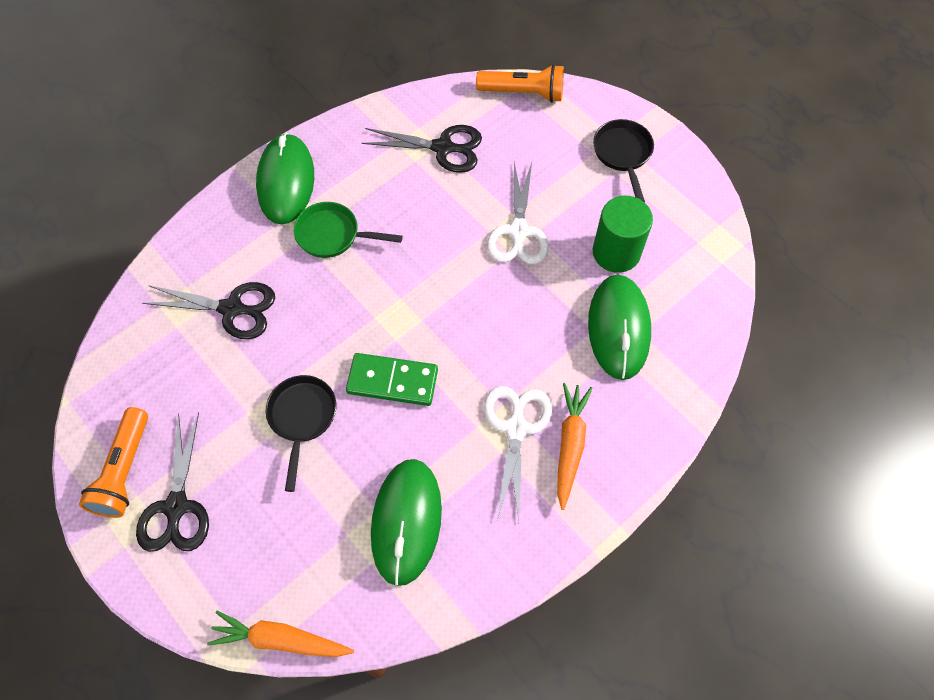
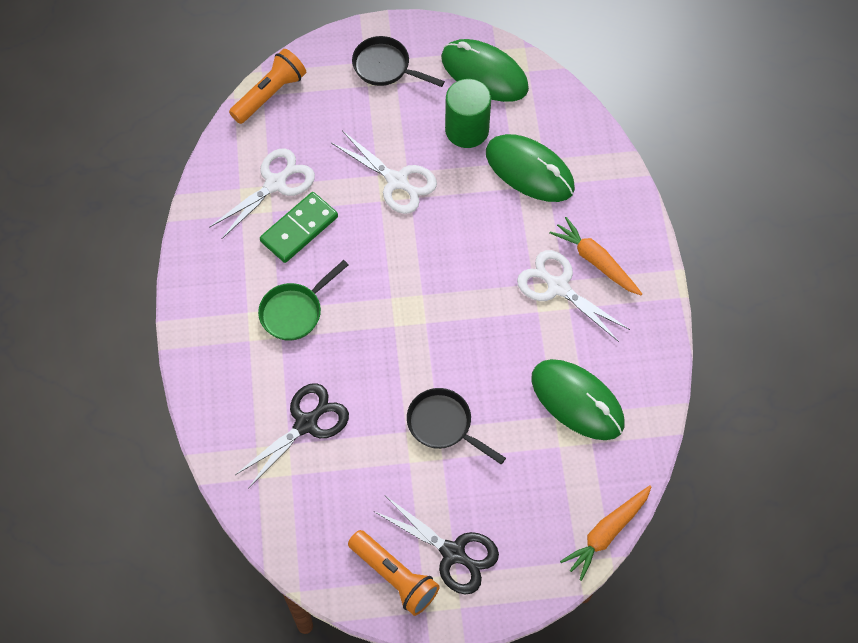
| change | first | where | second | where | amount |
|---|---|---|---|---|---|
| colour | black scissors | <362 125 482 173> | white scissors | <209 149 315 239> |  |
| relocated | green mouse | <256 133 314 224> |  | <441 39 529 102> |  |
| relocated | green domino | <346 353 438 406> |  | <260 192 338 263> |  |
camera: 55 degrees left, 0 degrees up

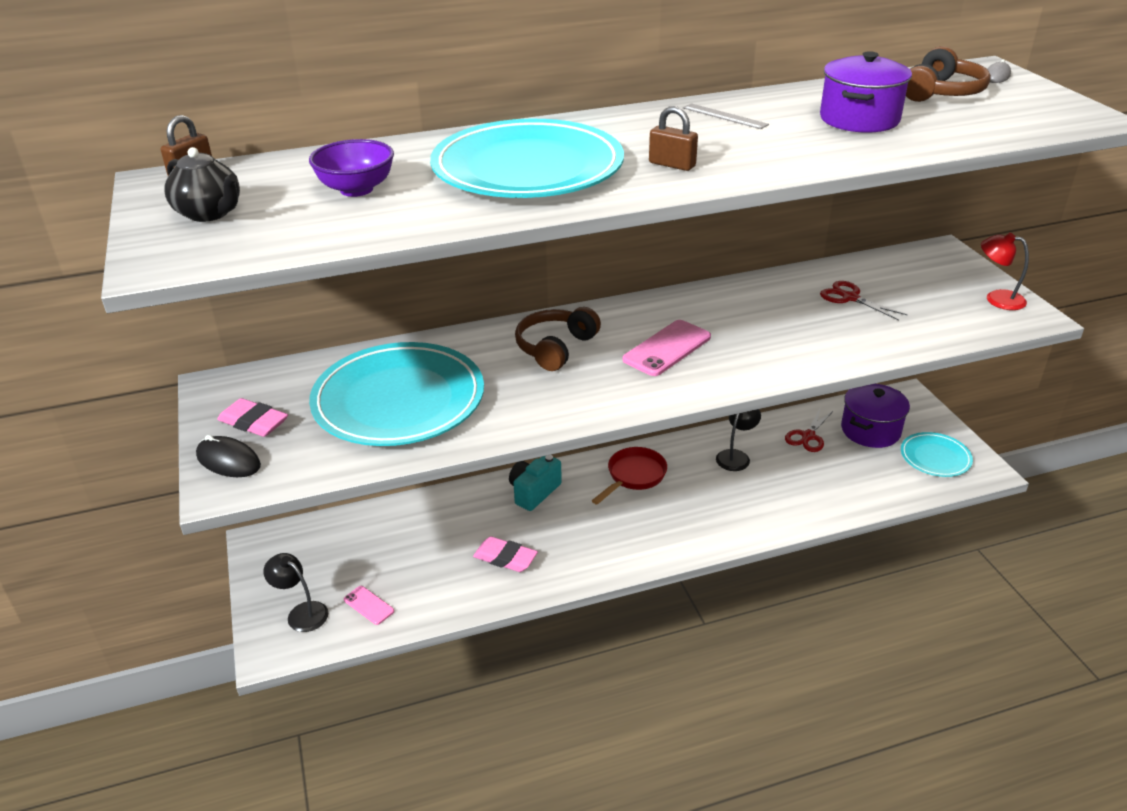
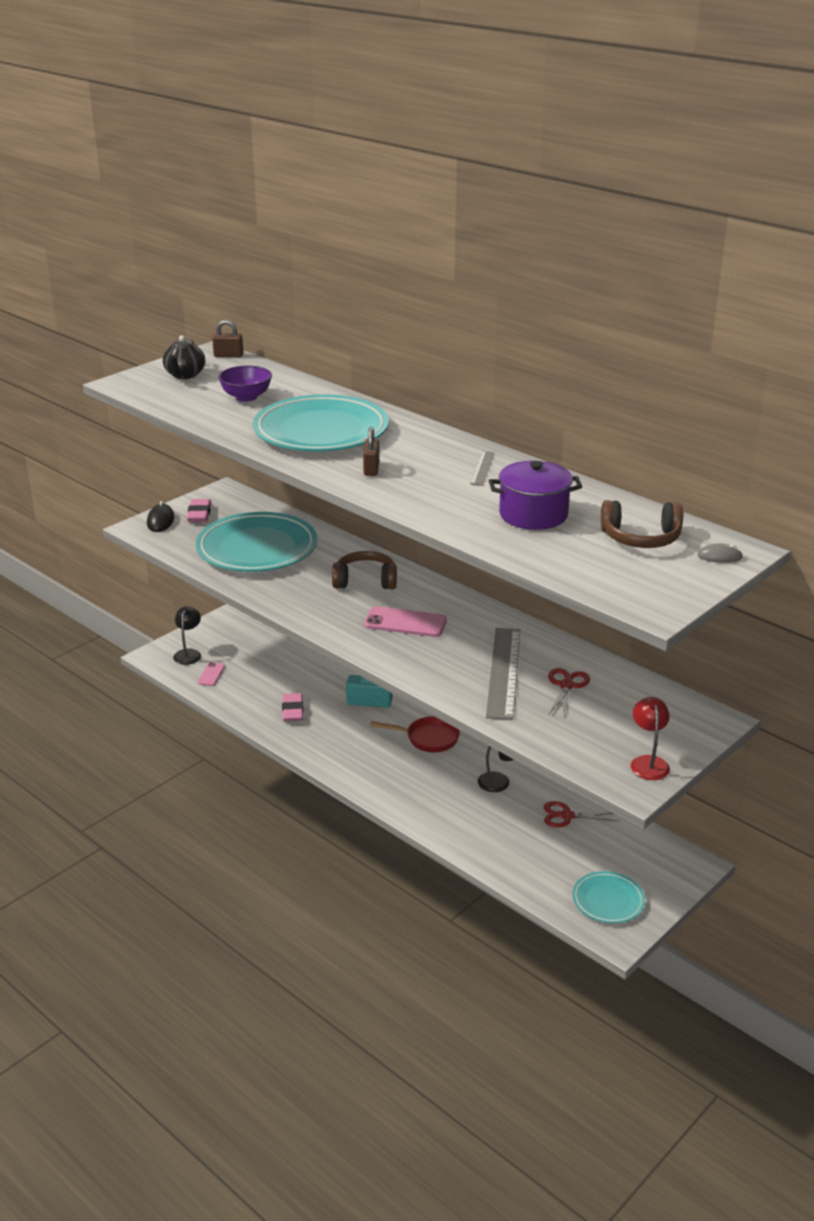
| change | first | where | second | where | amount |
|---|---|---|---|---|---|
| missing | purple pot | <841 384 910 448> |  |  |  |
| appeared |  |  | grey ruler | <486 628 520 720> |  |
camera: 60 degrees right, 5 degrees down

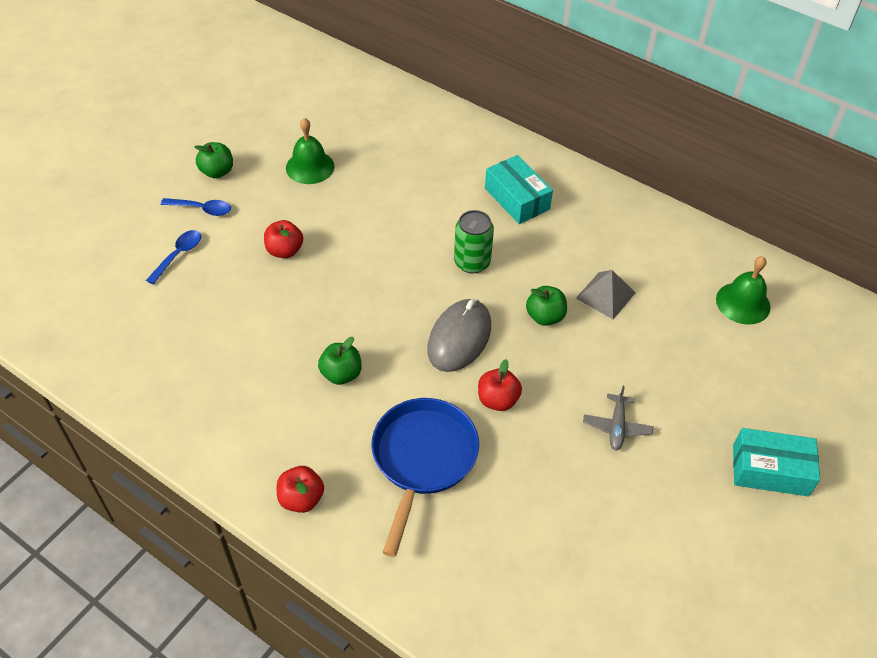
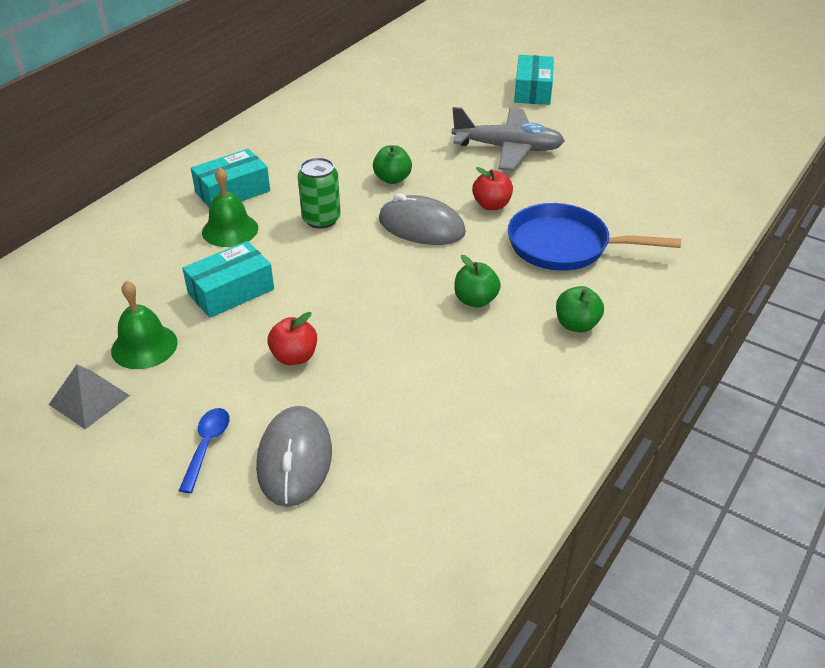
| change | first | where | second | where | amount |
|---|---|---|---|---|---|
| relocated | green apple | <194 142 233 178> |  | <556 286 604 333> |  |
| exchanged | blue spoon | <146 230 201 284> | grey mouse | <256 406 332 507> |  |
| relocated | green bell | <716 256 770 325> |  | <202 167 258 247> |  |
| relocated | grey pyramid | <576 270 635 319> |  | <49 364 130 429> |  |
| size | grey plane | <583 386 653 450> |  | <452 107 565 171> | x2.00 |
| missing | red apple | <277 466 324 513> |  |  |  |
| appeared |  |  | turquoise box | <182 241 274 318> |  |
camera: 90 degrees left, 10 degrees down

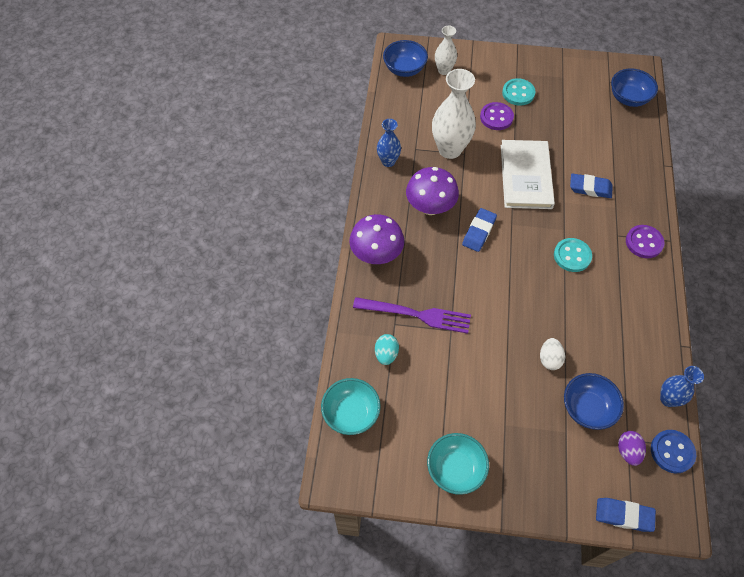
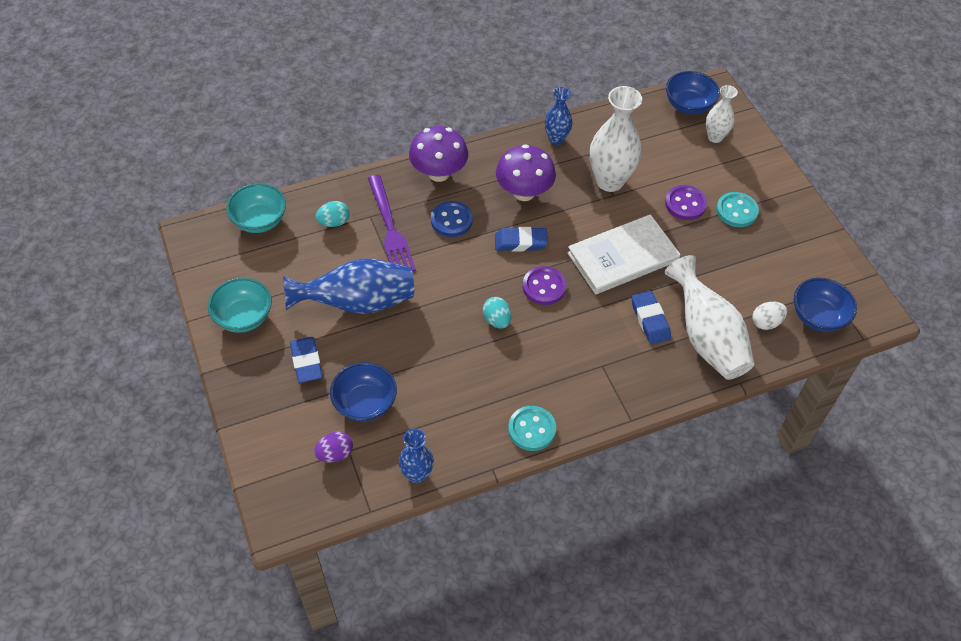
| change | first | where | second | where | amount |
|---|---|---|---|---|---|
| relocated | purple button | <626 225 665 258> |  | <523 266 566 305> |  |
| relocated | turquoise button | <554 238 592 272> |  | <508 406 556 451> |  |
| relocated | white egg | <540 338 565 370> |  | <752 302 787 330> |  |
| relocated | blue button | <651 430 696 473> |  | <431 201 473 237> |  |
| relocated | blue eraser | <596 498 656 532> |  | <290 337 323 383> |  |
| appeared |  |  | white vase | <665 255 754 380> |  |
| appeared |  |  | blue vase | <283 259 414 314> |  |
| appeared |  |  | turquoise egg | <483 297 511 329> |  |
camera: 60 degrees right, 5 degrees down

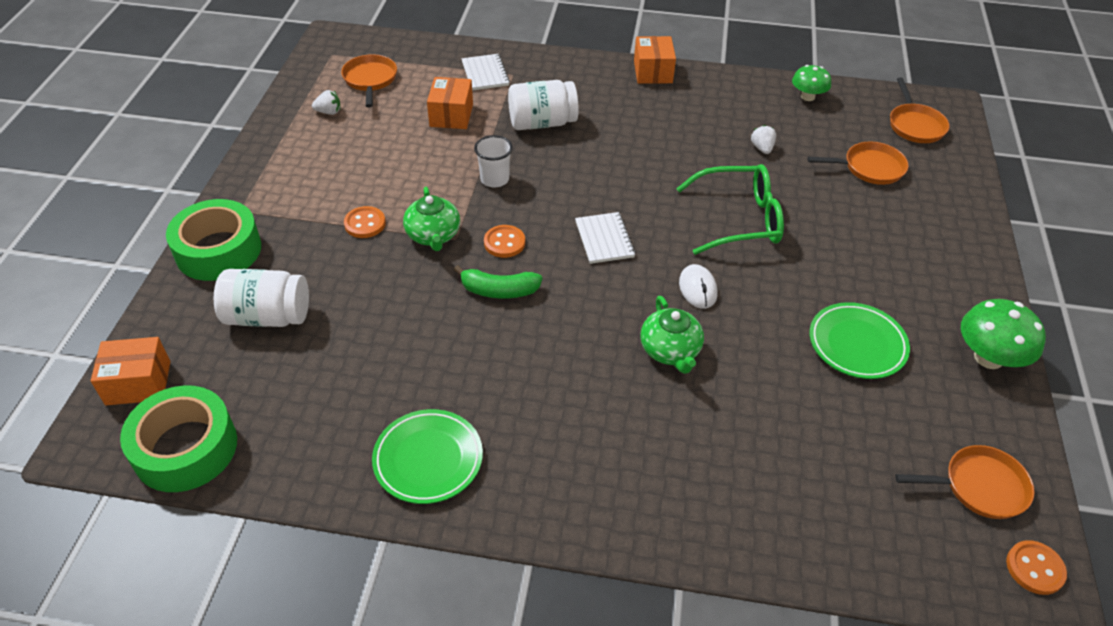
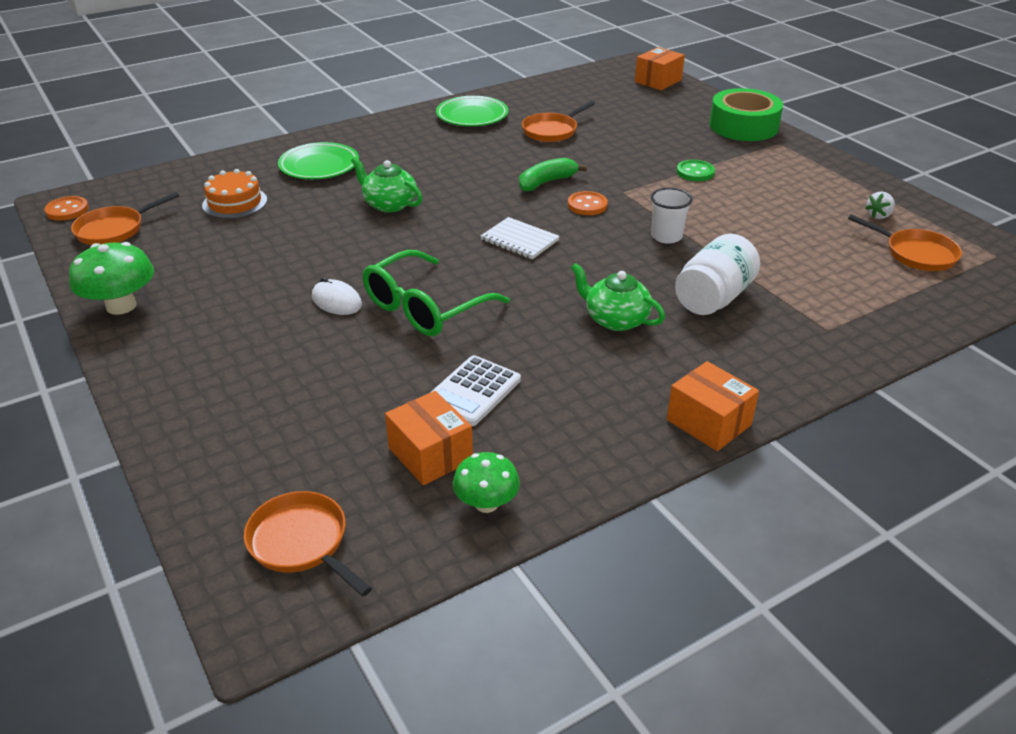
| change | first | where | second | where | amount |
|---|---|---|---|---|---|
| missing | white notebook | <462 54 510 91> |  |  |  |
| relocated | orange box | <427 77 473 129> |  | <385 391 473 485> |  |
| exchanged | white strawberry | <751 125 776 154> | white calculator | <430 355 521 426> |  |
| relocated | orange pan | <807 142 908 185> |  | <522 101 595 142> |  |
| relocated | green teapot | <403 187 460 251> |  | <571 263 665 331> |  |
| colour | orange button | <344 206 386 238> | green button | <677 160 715 181> |  |
| relocated | white mouse | <679 264 717 309> |  | <312 277 362 315> |  |
| missing | white jar | <214 269 309 327> |  |  |  |
| relocated | green plate | <810 302 910 379> |  | <278 142 359 179> |  |
| missing | green tape | <120 385 237 492> |  |  |  |
| appeared |  |  | orange cake | <202 169 267 219> |  |
camera: 140 degrees right, 10 degrees down

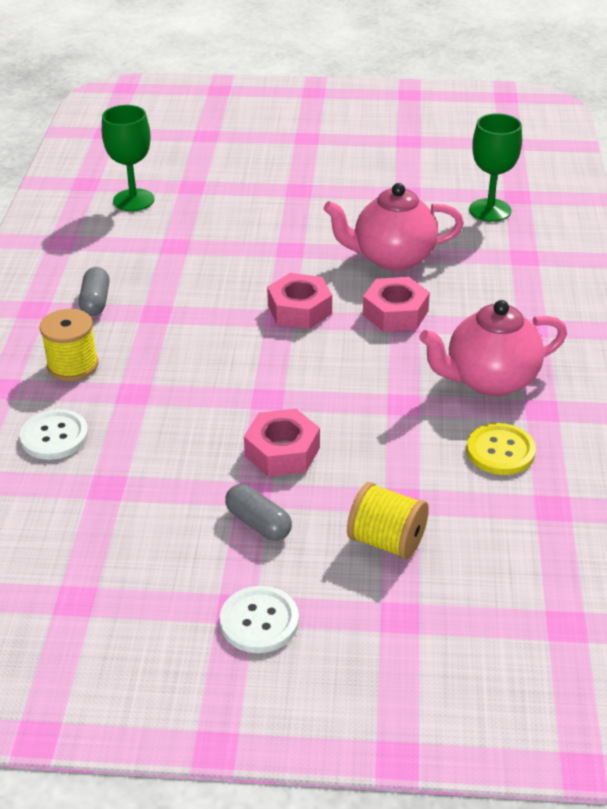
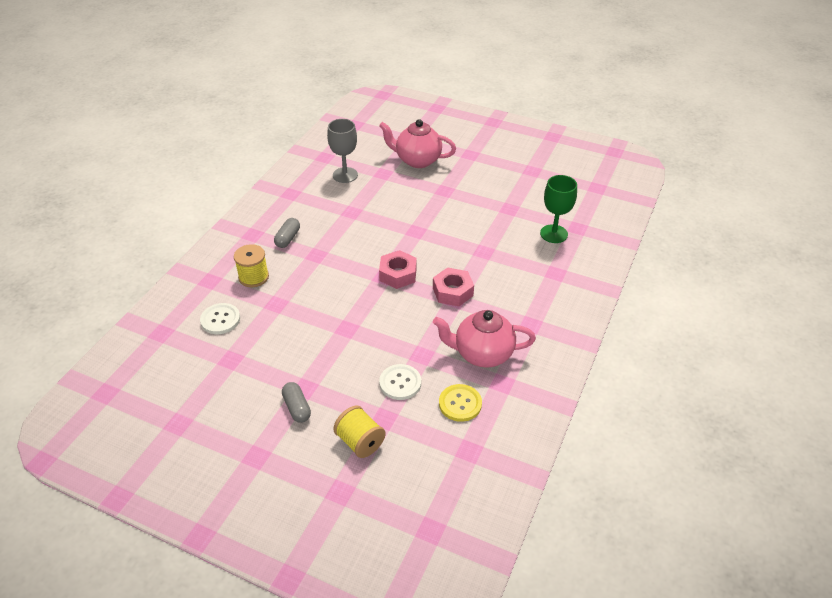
| change | first | where | second | where | amount |
|---|---|---|---|---|---|
| colour | green goblet | <102 105 154 211> | grey goblet | <327 119 358 183> |  |
| relocated | pink teapot | <323 183 464 271> |  | <379 119 456 168> |  |
| missing | pink nut | <244 409 320 477> |  |  |  |
| relocated | white button | <220 586 299 653> |  | <379 364 421 400> |  |
camera: 20 degrees right, 5 degrees up

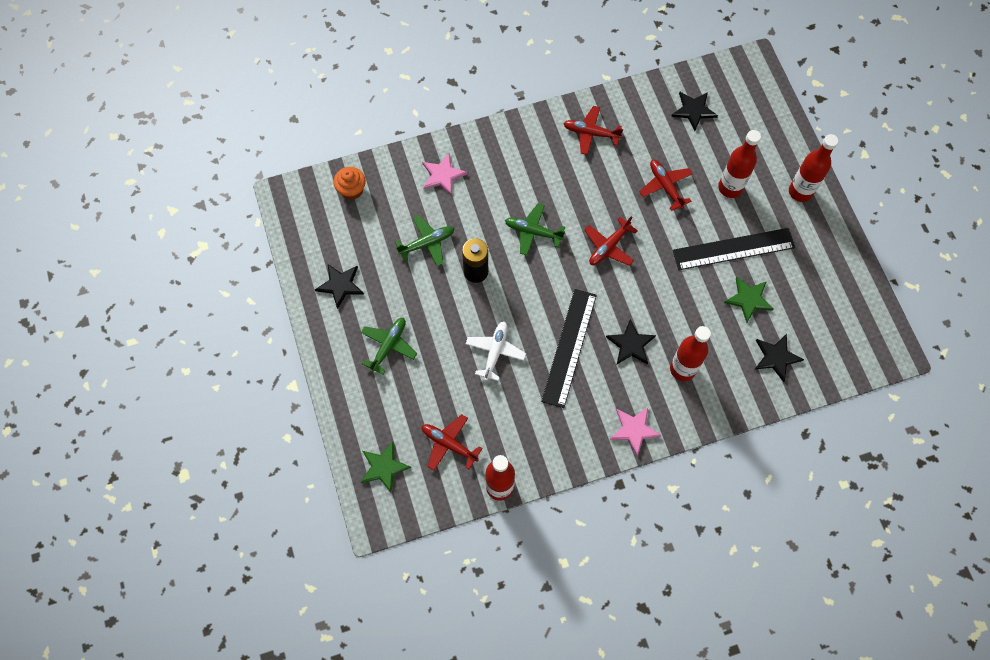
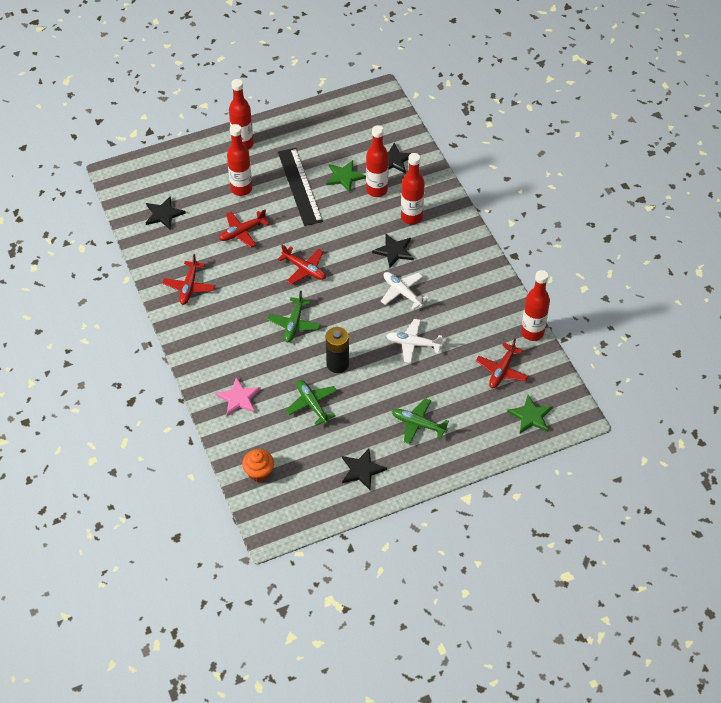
| change | first | where | second | where | amount |
|---|---|---|---|---|---|
| exchanged | black ruler | <541 289 597 408> | white plane | <381 272 429 310> |  |
| missing | pink star | <610 407 661 456> |  |  |  |
| appeared |  |  | red bottle | <366 125 389 197> |  |
camera: 95 degrees left, 15 degrees down

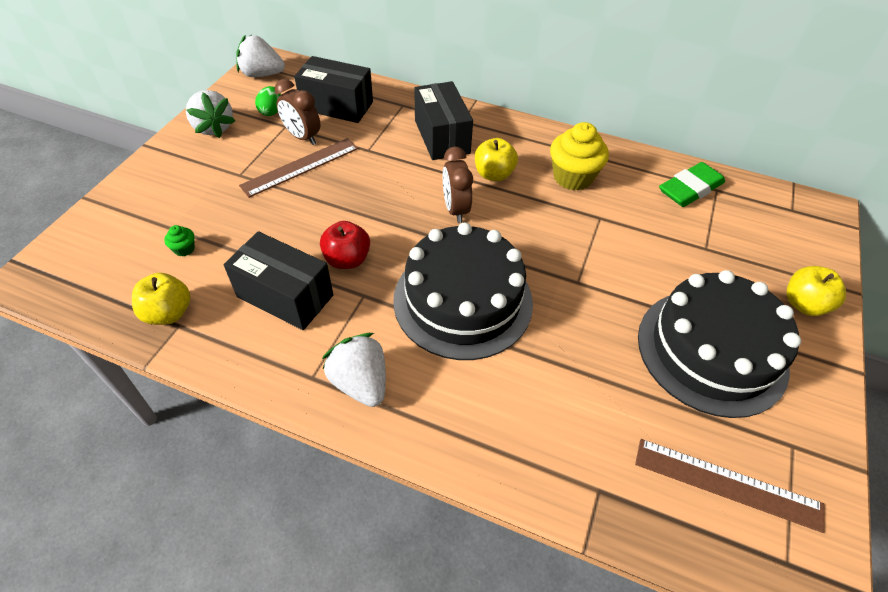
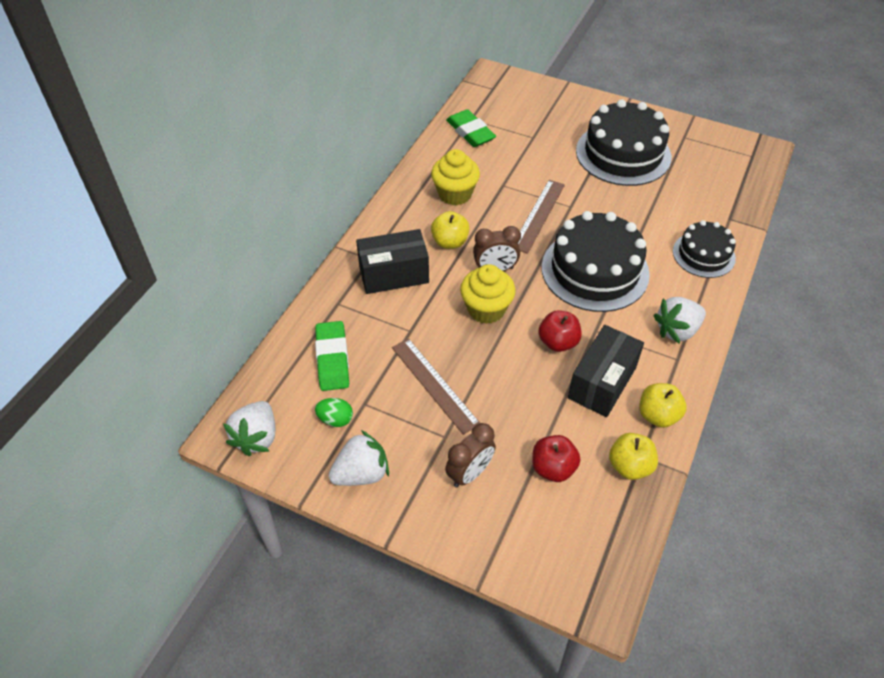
| change | first | where | second | where | amount |
|---|---|---|---|---|---|
| exchanged | black box | <294 56 373 123> | green eraser | <315 321 349 391> |  |
| relocated | brown clock | <275 79 320 145> |  | <445 423 496 488> |  |
| exchanged | green cupcake | <164 225 195 257> | red apple | <532 435 580 482> |  |
| relocated | yellow apple | <786 266 846 316> |  | <639 383 687 428> |  |
| relocated | brown ruler | <635 439 825 533> |  | <518 180 565 254> |  |
| appeared |  |  | black cake | <673 220 736 278> |  |
| appeared |  |  | yellow cupcake | <460 264 516 324> |  |
camera: 85 degrees left, 0 degrees up

